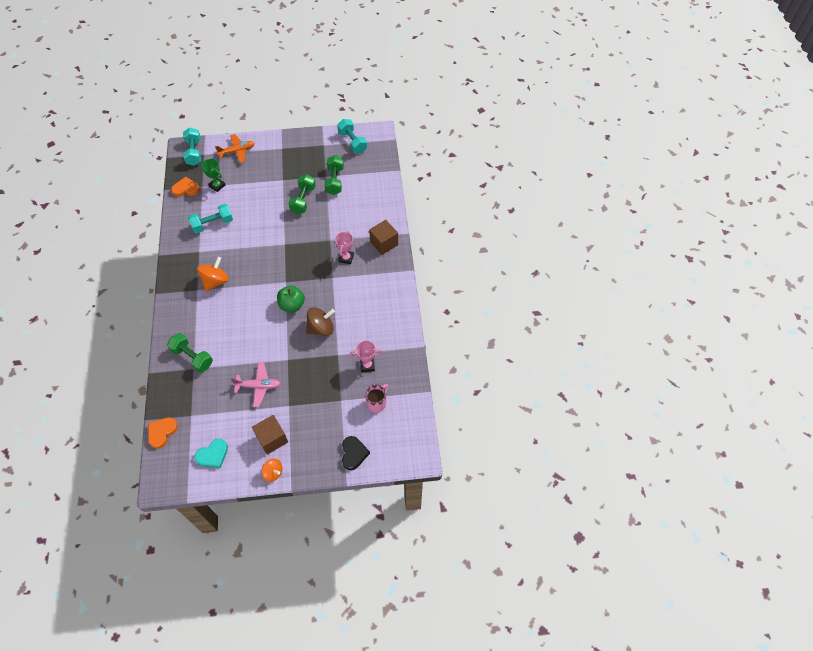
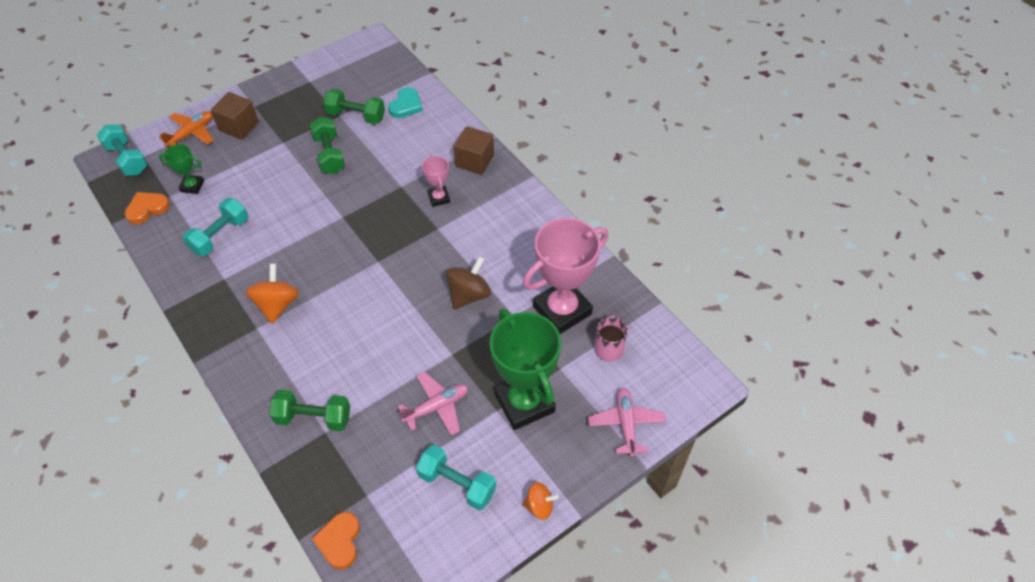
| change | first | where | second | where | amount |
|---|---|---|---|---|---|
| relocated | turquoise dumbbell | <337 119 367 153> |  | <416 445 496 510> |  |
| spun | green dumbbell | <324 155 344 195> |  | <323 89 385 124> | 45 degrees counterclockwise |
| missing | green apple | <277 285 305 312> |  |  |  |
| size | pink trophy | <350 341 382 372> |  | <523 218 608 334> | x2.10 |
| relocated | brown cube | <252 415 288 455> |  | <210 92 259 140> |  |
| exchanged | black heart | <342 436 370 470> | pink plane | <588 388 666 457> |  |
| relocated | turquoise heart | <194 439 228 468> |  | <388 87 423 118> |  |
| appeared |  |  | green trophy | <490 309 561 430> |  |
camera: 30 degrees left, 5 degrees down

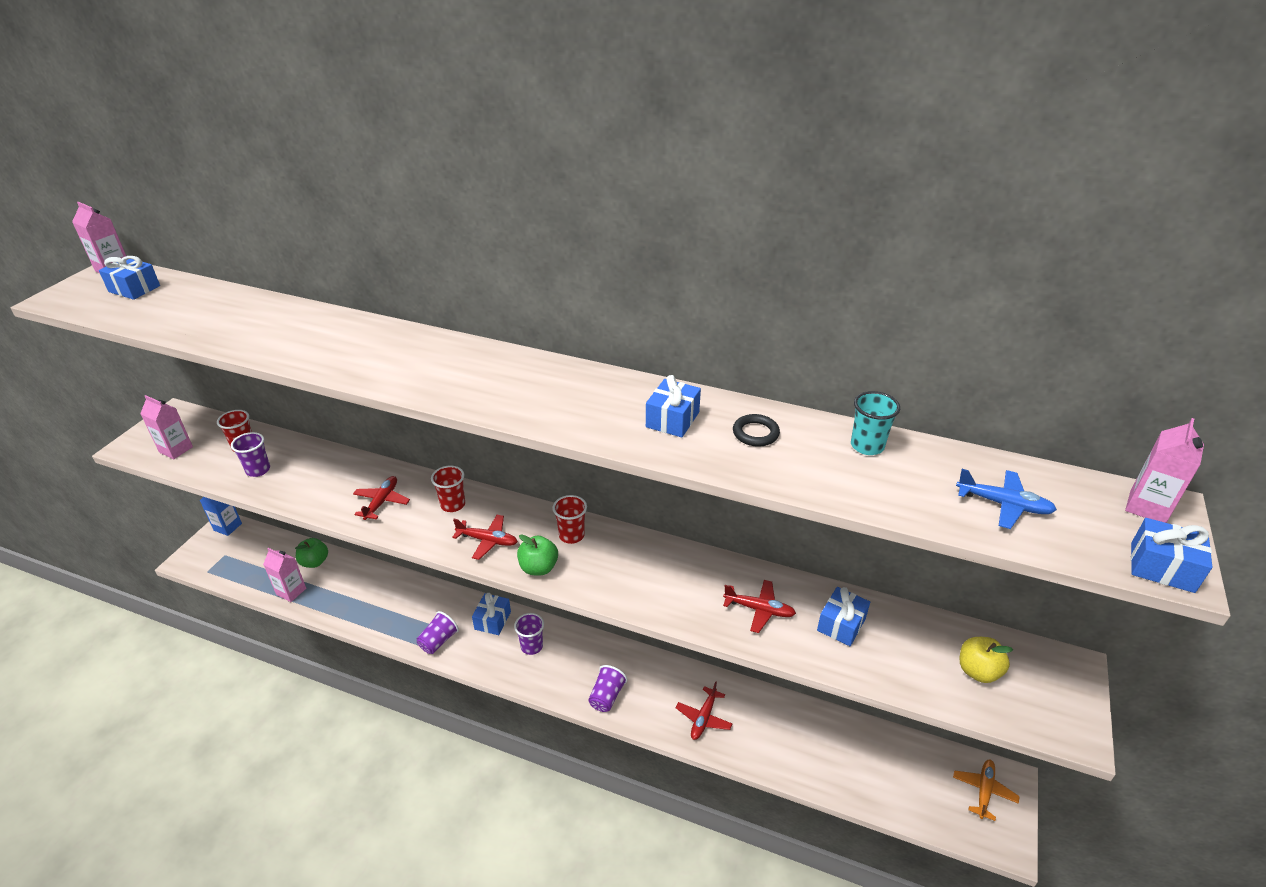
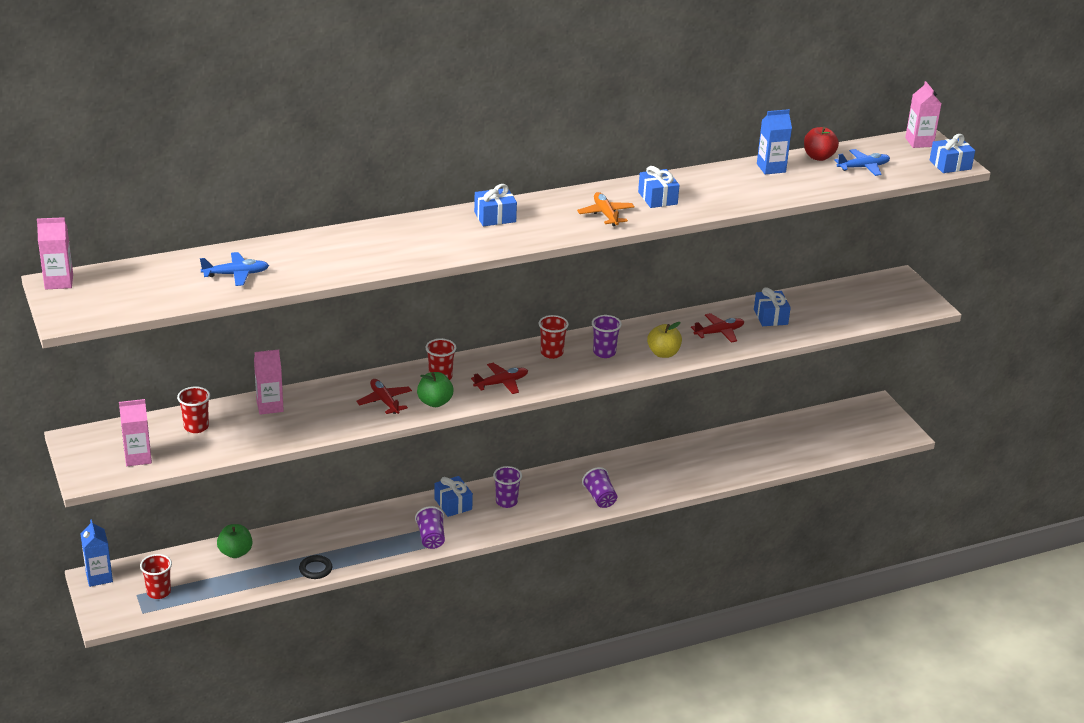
| change | first | where | second | where | amount |
|---|---|---|---|---|---|
| relocated | blue gift | <99 256 160 300> |  | <474 184 517 226> |  |
| exchanged | turquoise cup | <851 391 900 455> | blue carton | <757 109 792 175> |  |
| relocated | black ring | <733 414 780 447> |  | <299 555 332 579> |  |
| relocated | purple cup | <231 432 270 477> |  | <592 315 622 358> |  |
| relocated | green apple | <517 534 558 575> |  | <417 372 454 407> |  |
| relocated | pink carton | <263 548 306 602> |  | <254 349 284 415> |  |
| relocated | yellow apple | <960 637 1013 683> |  | <647 322 682 358> |  |
| missing | red plane | <676 682 733 740> |  |  |  |
| relocated | orange plane | <953 760 1020 821> |  | <577 192 635 226> |  |
| appeared |  |  | red apple | <804 127 839 161> |  |
| appeared |  |  | blue plane | <200 252 269 286> |  |
| appeared |  |  | red cup | <140 554 172 599> |  |
camera: 45 degrees left, 5 degrees down

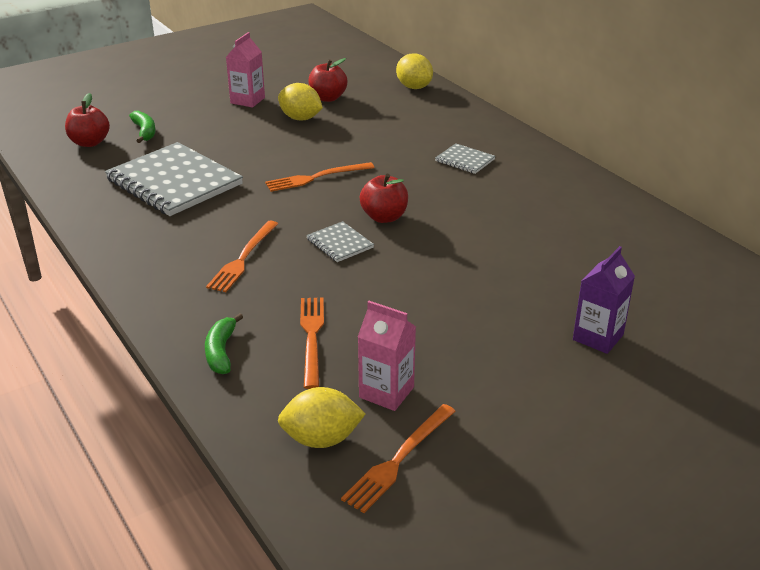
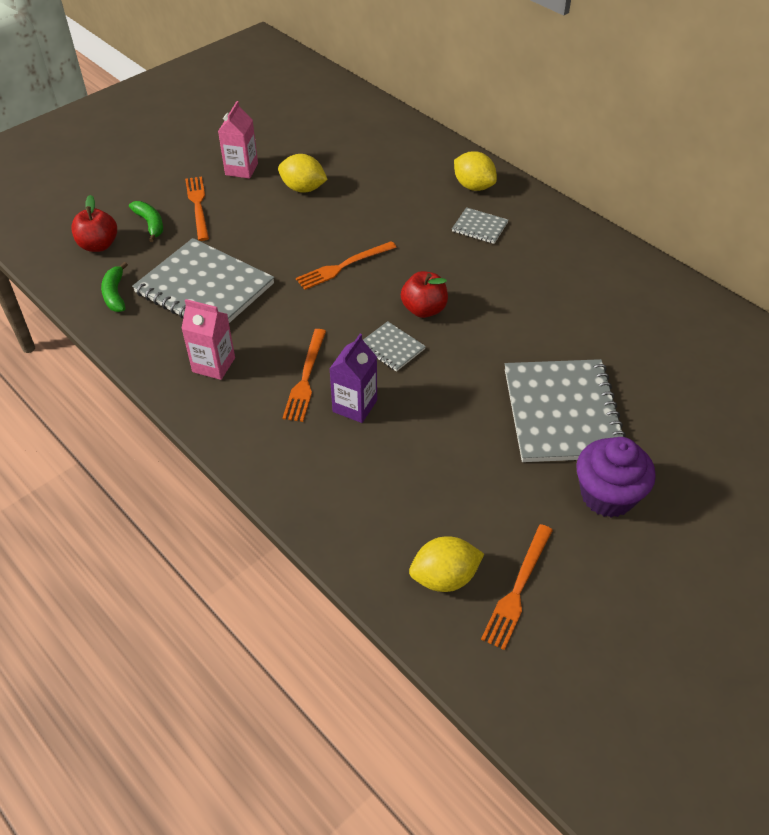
| change | first | where | second | where | amount |
|---|---|---|---|---|---|
| relocated | yellow lemon | <396 53 433 89> |  | <454 151 497 191> |  |
| missing | red apple | <308 58 347 102> |  |  |  |
| relocated | purple carton | <573 246 635 354> |  | <329 334 377 423> |  |
| relocated | orange fork | <300 297 324 389> |  | <185 177 209 241> |  |
| relocated | pink carton | <358 301 416 411> |  | <181 299 235 380> |  |
| relocated | green banana | <205 313 243 374> |  | <101 262 128 312> |  |
| appeared |  |  | grey notebook | <505 359 626 462> |  |
| appeared |  |  | purple cupcake | <576 437 656 517> |  |
camera: 10 degrees left, 15 degrees up

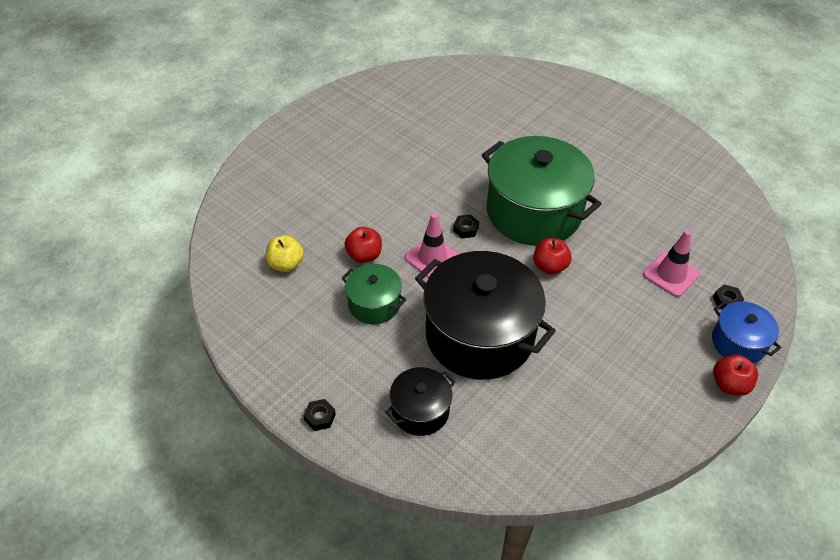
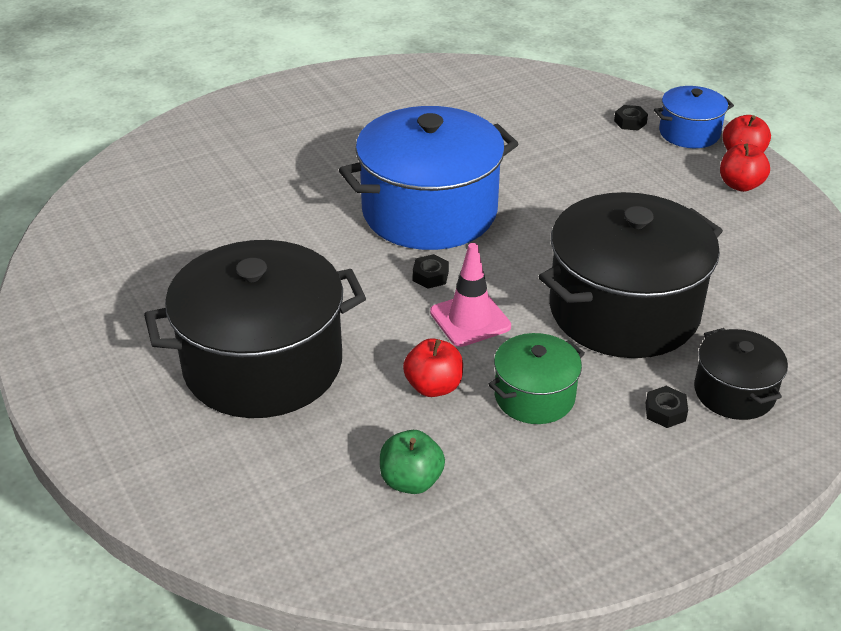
| change | first | where | second | where | amount |
|---|---|---|---|---|---|
| colour | green pot | <482 136 602 246> | blue pot | <339 106 519 250> |  |
| missing | pink traffic cone | <643 230 700 297> |  |  |  |
| colour | yellow apple | <266 235 304 272> | green apple | <380 430 445 494> |  |
| relocated | red apple | <533 238 572 275> |  | <720 143 770 192> |  |
| relocated | black nut | <303 399 336 431> |  | <646 386 688 428> |  |
| appeared |  |  | black pot | <144 240 366 418> |  |
camera: 70 degrees left, 10 degrees down

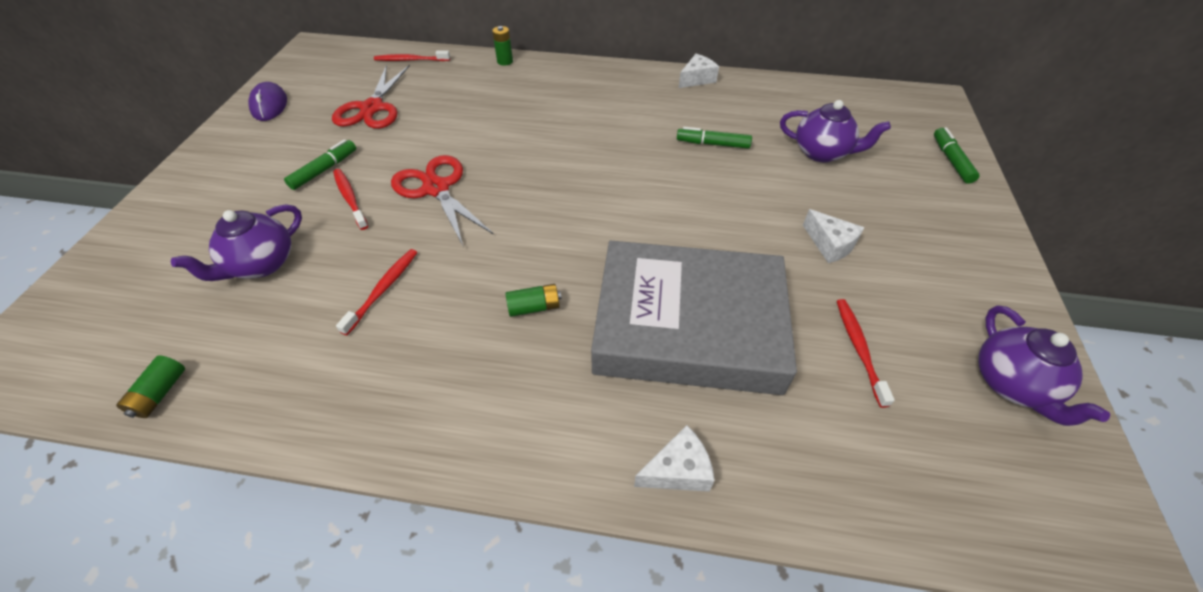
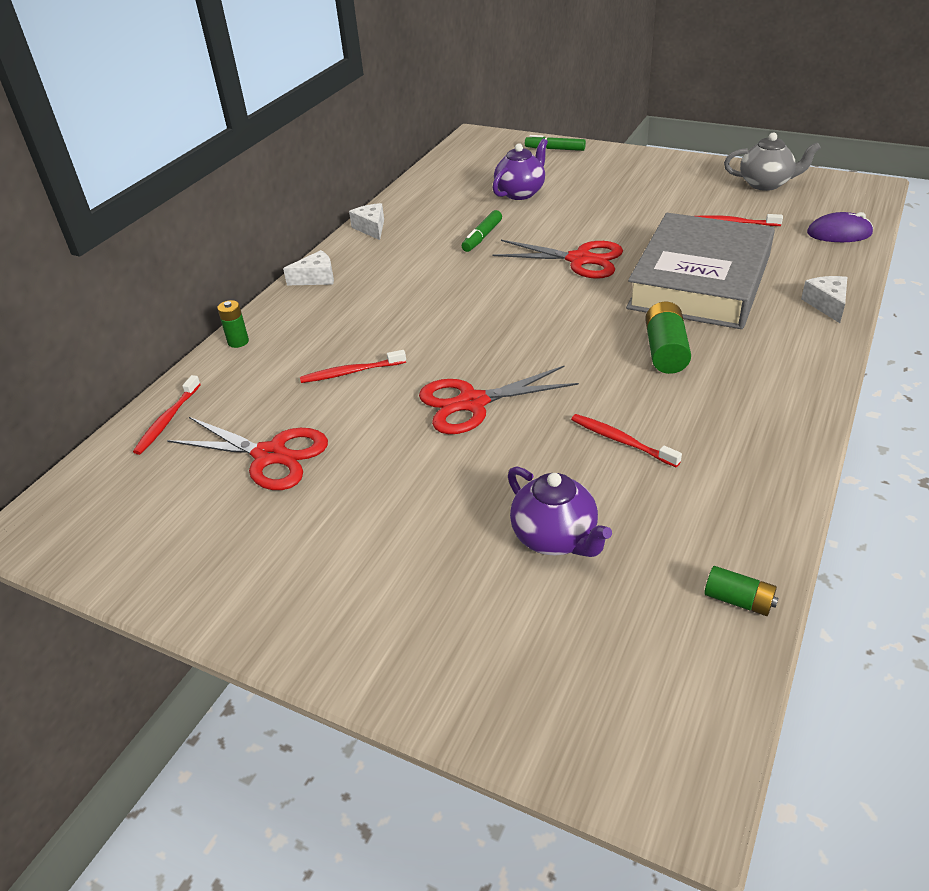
| change | first | where | second | where | amount |
|---|---|---|---|---|---|
| relocated | purple mouse | <248 82 287 121> |  | <807 212 873 242> |  |
| missing | green marker | <284 139 356 190> |  |  |  |
| relocated | red toothbrush | <333 169 368 230> |  | <300 350 406 383> |  |
| relocated | white cheese | <803 209 864 263> |  | <283 250 334 285> |  |
| size | green battery | <505 284 562 317> |  | <645 302 691 374> | x1.62 |
| colour | purple teapot | <978 305 1110 426> | grey teapot | <724 132 821 191> |  |
| appeared |  |  | red scissors | <493 240 623 279> |  |
camera: 70 degrees left, 10 degrees down

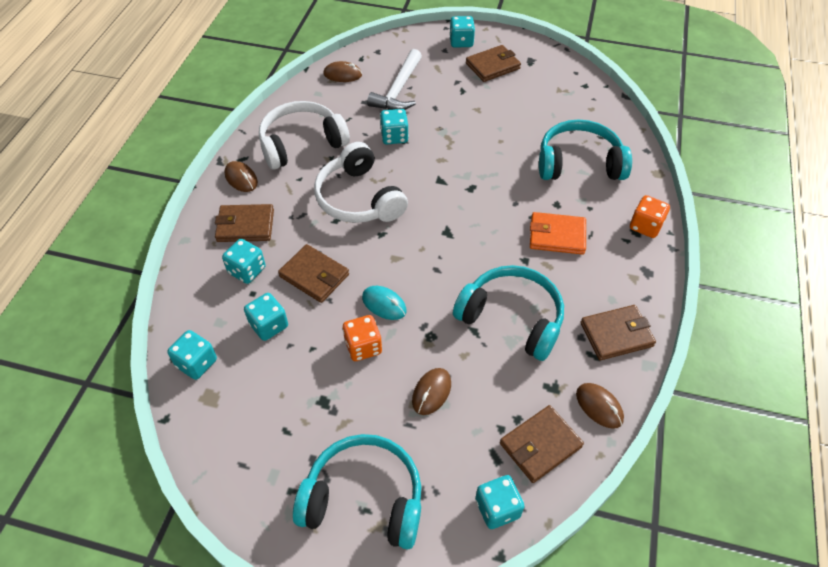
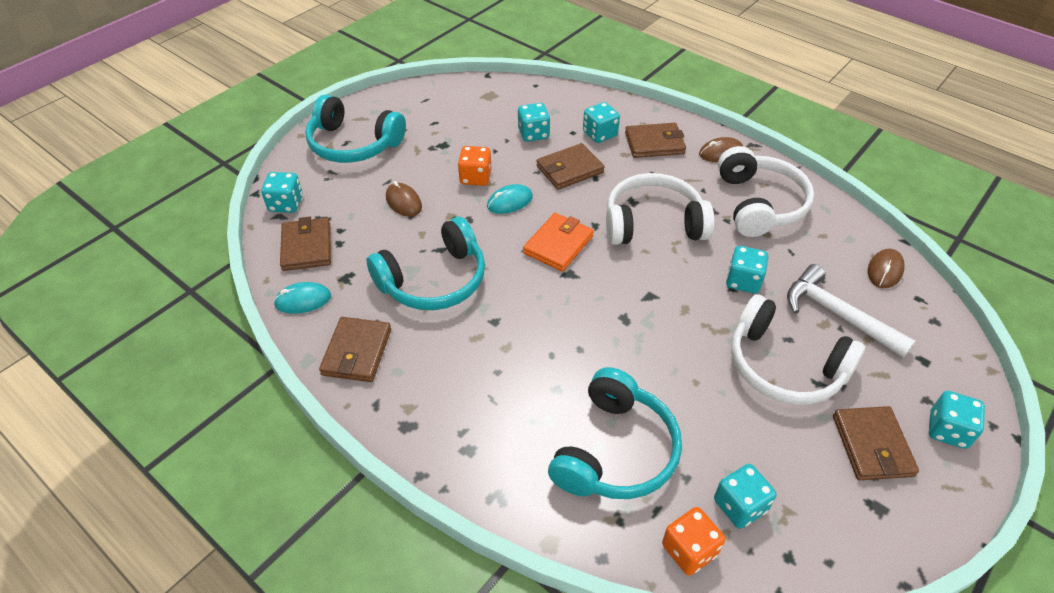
| change | first | where | second | where | amount |
|---|---|---|---|---|---|
| relocated | orange dice | <630 195 670 238> |  | <662 507 725 575> |  |
| spun | brown wallet | <215 204 274 242> |  | <625 123 686 158> | 60 degrees clockwise |
| relocated | orange wallet | <530 212 586 255> |  | <523 213 594 272> |  |
| relocated | turquoise dice | <167 330 217 380> |  | <714 464 777 529> |  |
| colour | brown mouse | <576 383 624 429> | turquoise mouse | <273 282 331 314> |  |
| spun | turquoise headphones | <293 434 421 550> |  | <305 94 406 163> | 75 degrees clockwise |
| appeared |  |  | white headphones | <731 294 865 405> |  |
camera: 115 degrees right, 5 degrees down

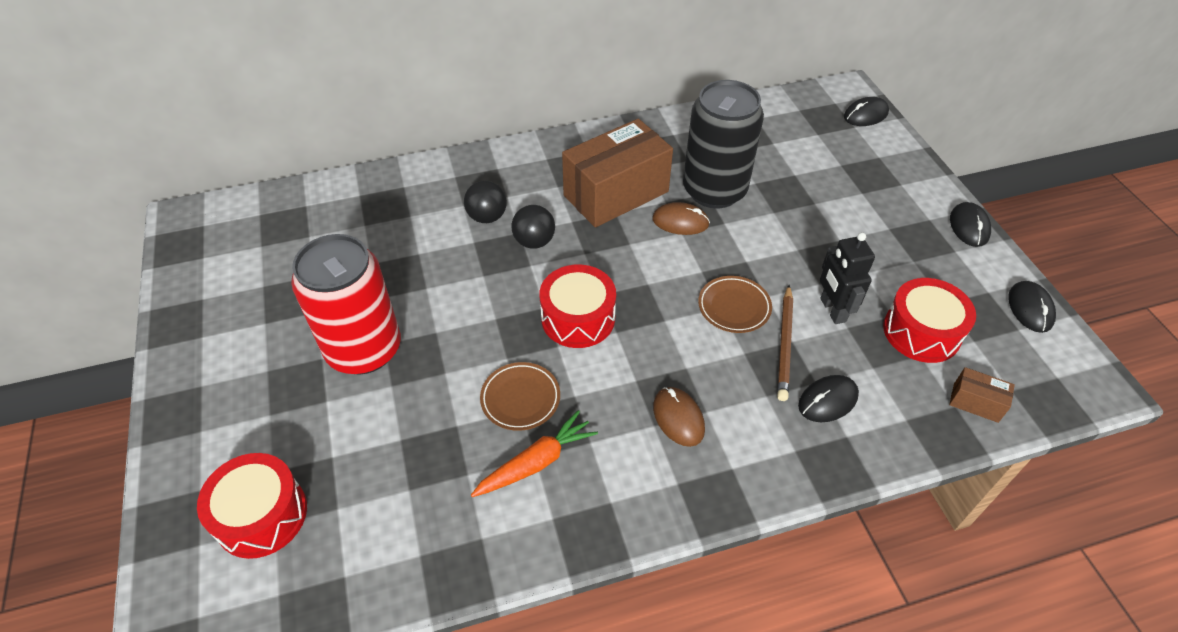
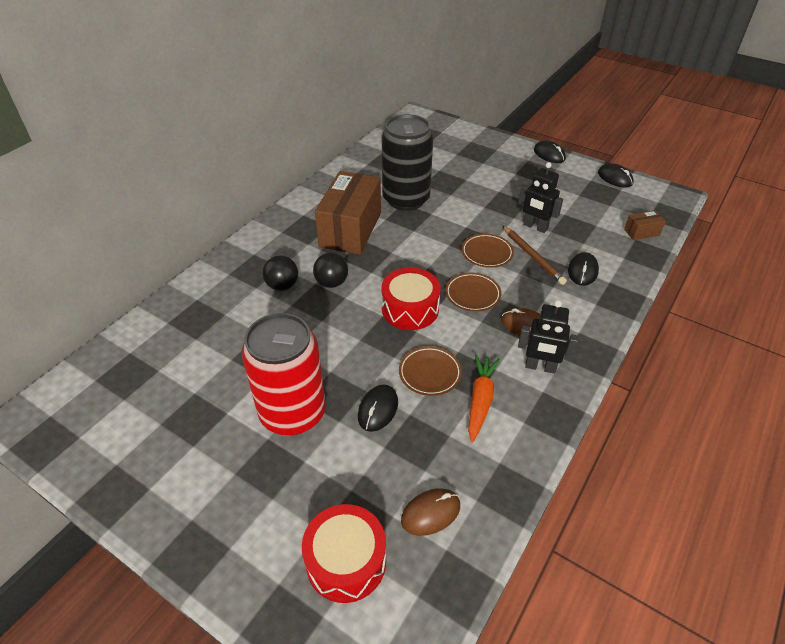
| change | first | where | second | where | amount |
|---|---|---|---|---|---|
| relocated | black mouse | <844 97 889 126> |  | <358 385 398 432> |  |
| relocated | brown mouse | <652 202 710 235> |  | <401 488 460 536> |  |
| missing | red drum | <883 278 976 363> |  |  |  |
| appeared |  |  | brown plate | <445 272 501 312> |  |
| appeared |  |  | black robot | <518 300 579 374> |  |
camera: 40 degrees left, 5 degrees down

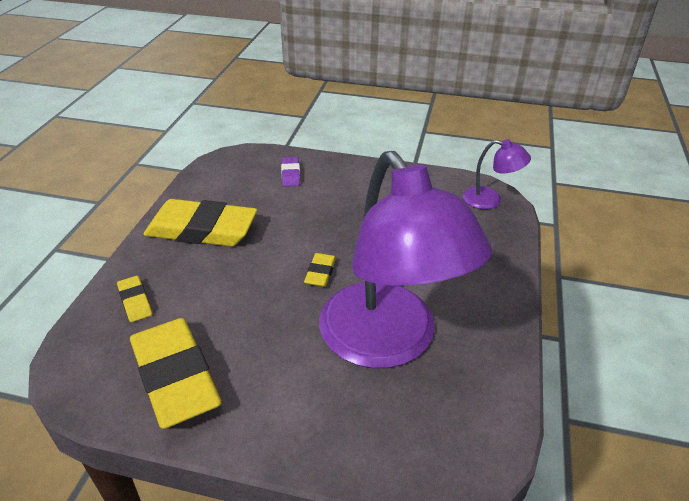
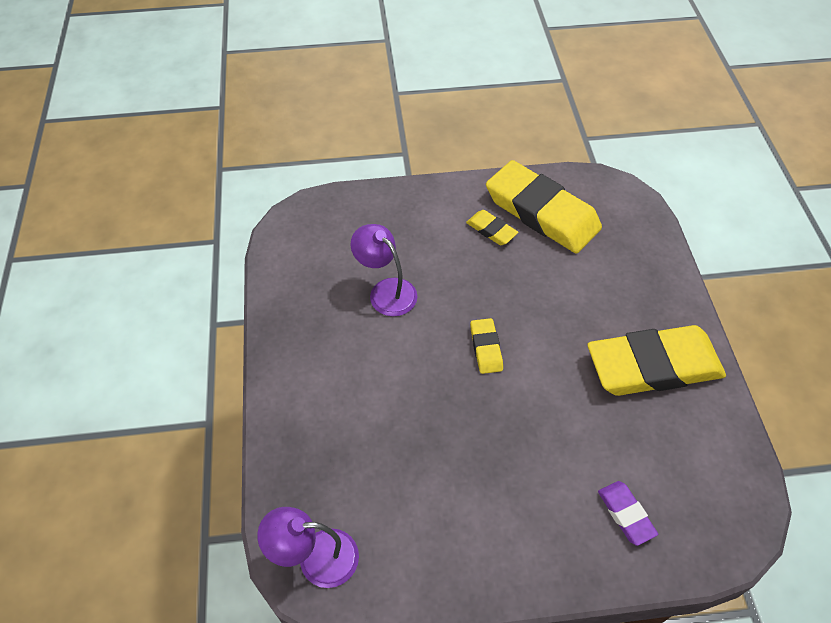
| change | first | where | second | where | amount |
|---|---|---|---|---|---|
| size | purple lamp | <319 151 492 368> |  | <351 224 417 316> | x0.42 |
| relocated | yellow eraser | <117 276 152 322> |  | <466 210 518 245> |  |
camera: 160 degrees right, 15 degrees up

